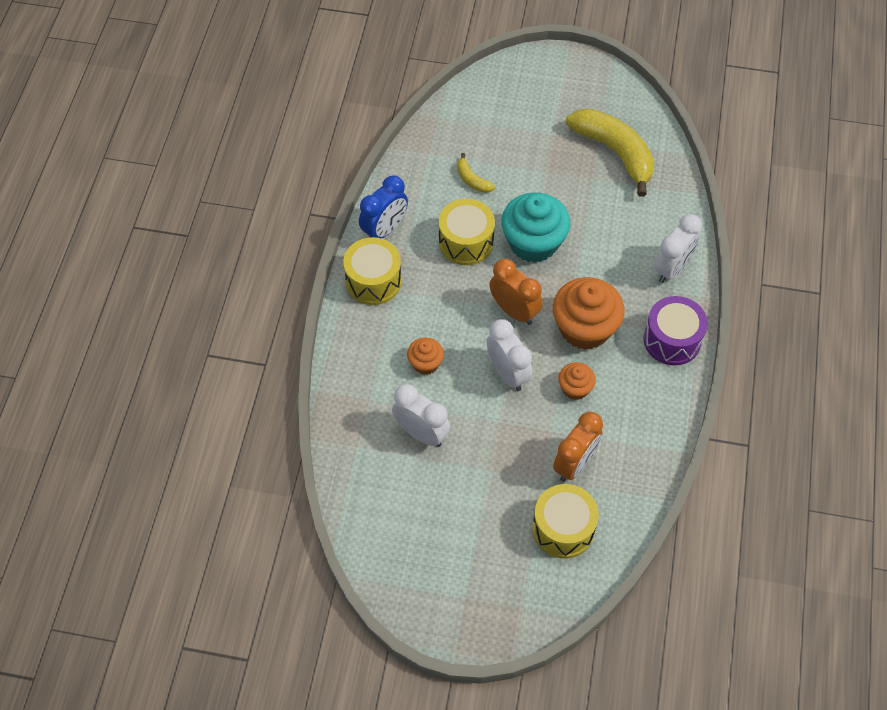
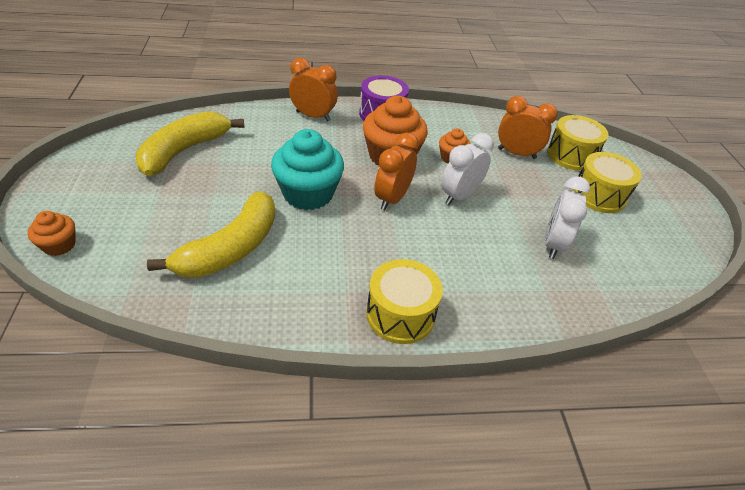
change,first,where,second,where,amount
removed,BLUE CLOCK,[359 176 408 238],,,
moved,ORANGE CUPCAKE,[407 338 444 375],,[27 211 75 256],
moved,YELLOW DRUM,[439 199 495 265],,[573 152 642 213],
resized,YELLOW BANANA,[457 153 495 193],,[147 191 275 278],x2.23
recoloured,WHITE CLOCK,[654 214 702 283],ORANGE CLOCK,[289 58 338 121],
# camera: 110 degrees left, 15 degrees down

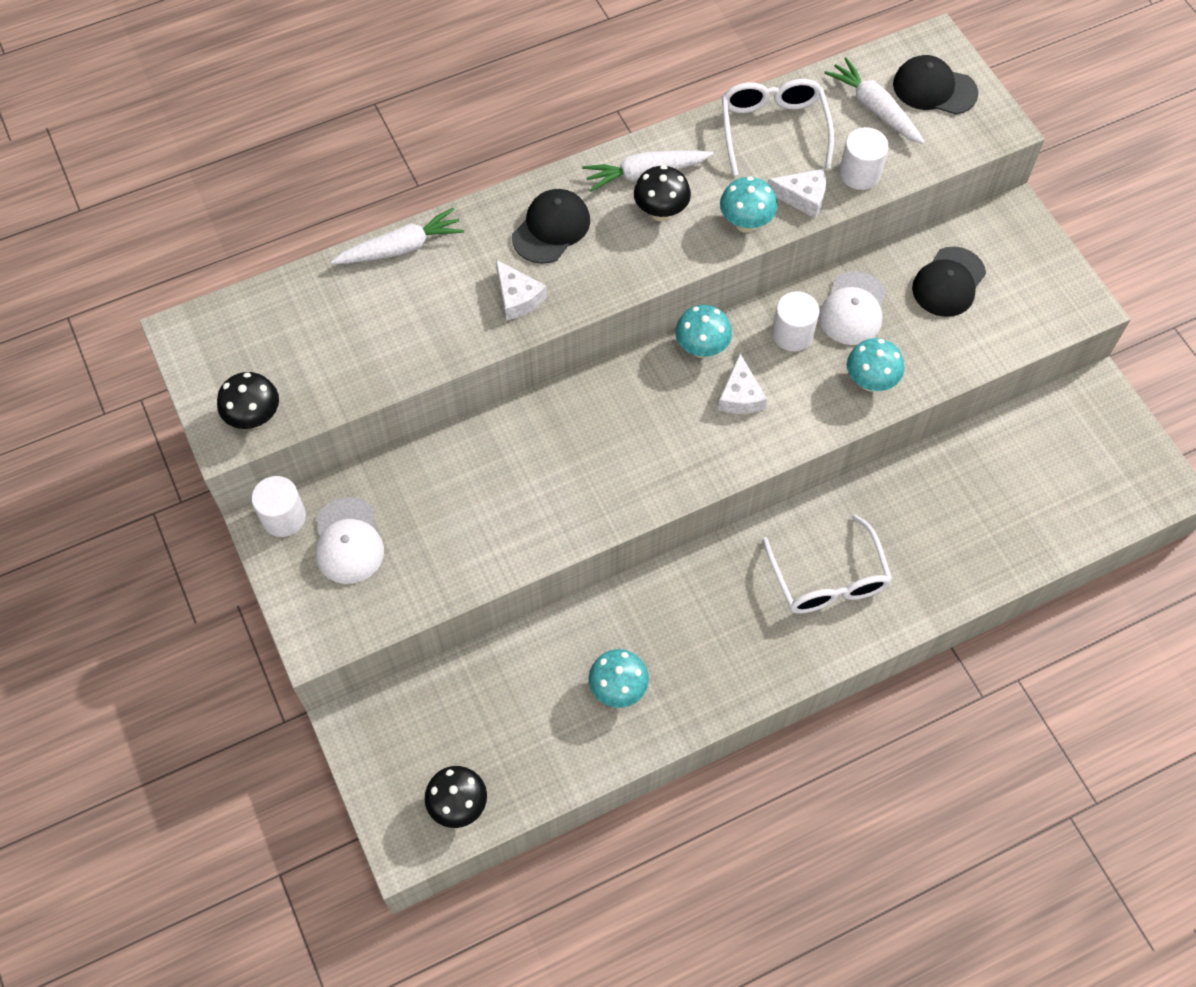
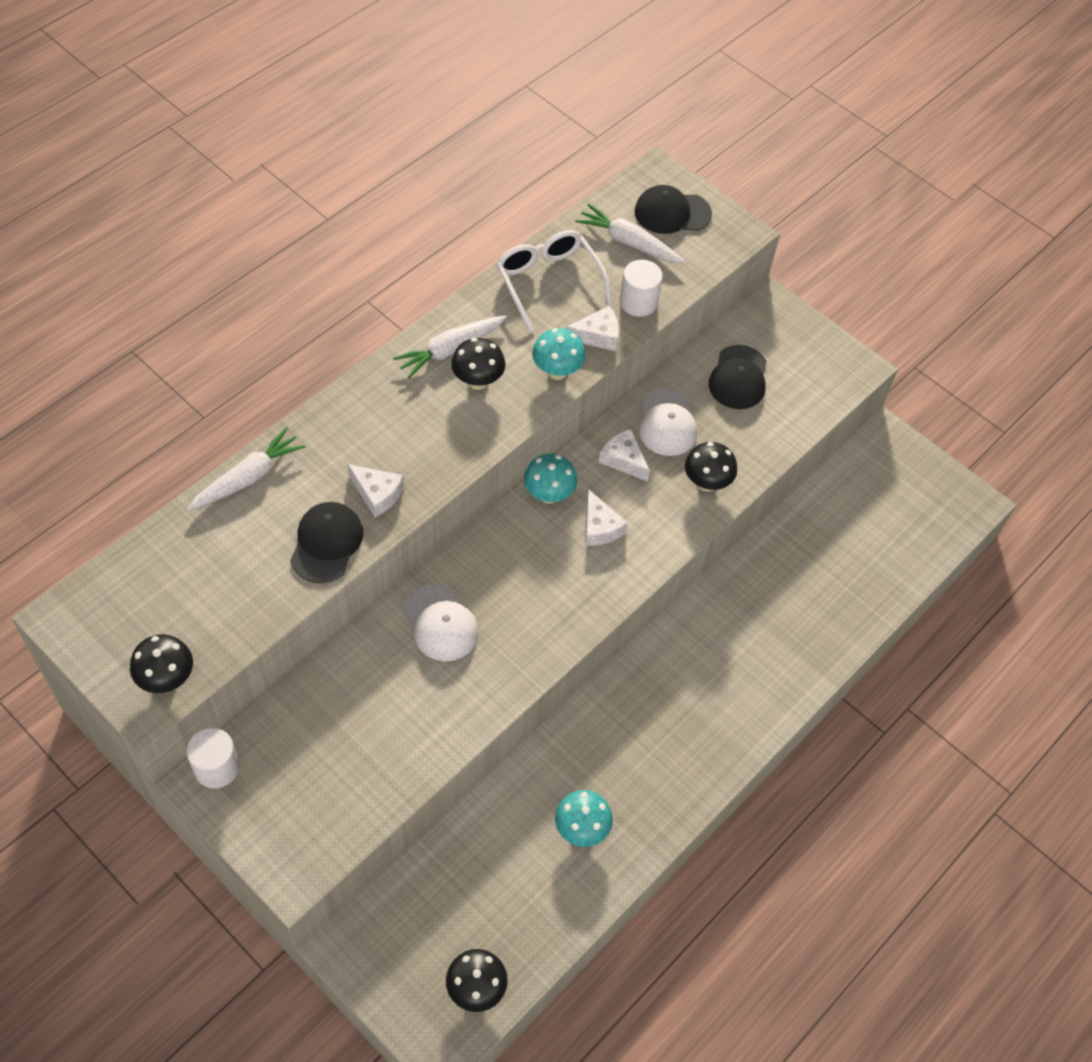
change,first,where,second,where,amount
moved,WHITE CAP,[315 497 384 584],,[403 584 479 661],
moved,BLACK CAP,[512 189 590 264],,[290 502 364 583],
removed,WHITE GLASSES,[762 514 892 614],,,
replaced,WHITE CYLINDER,[772 291 820 352],WHITE CHEESE,[599 429 650 482],
recoloured,TURQUOISE MUSHROOM,[847 338 904 392],BLACK MUSHROOM,[685 442 737 492],
# camera: 25 degrees left, 5 degrees down

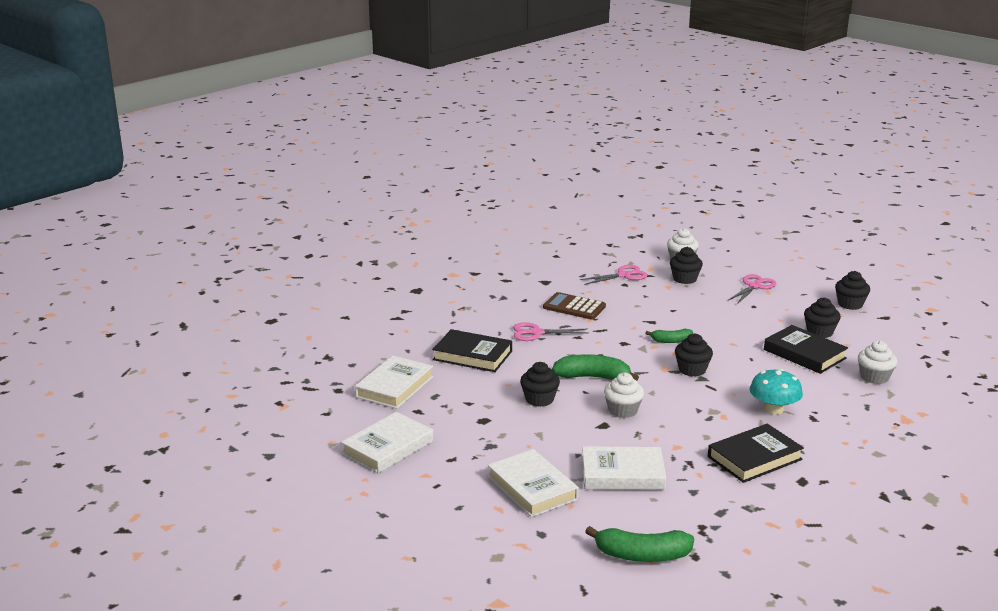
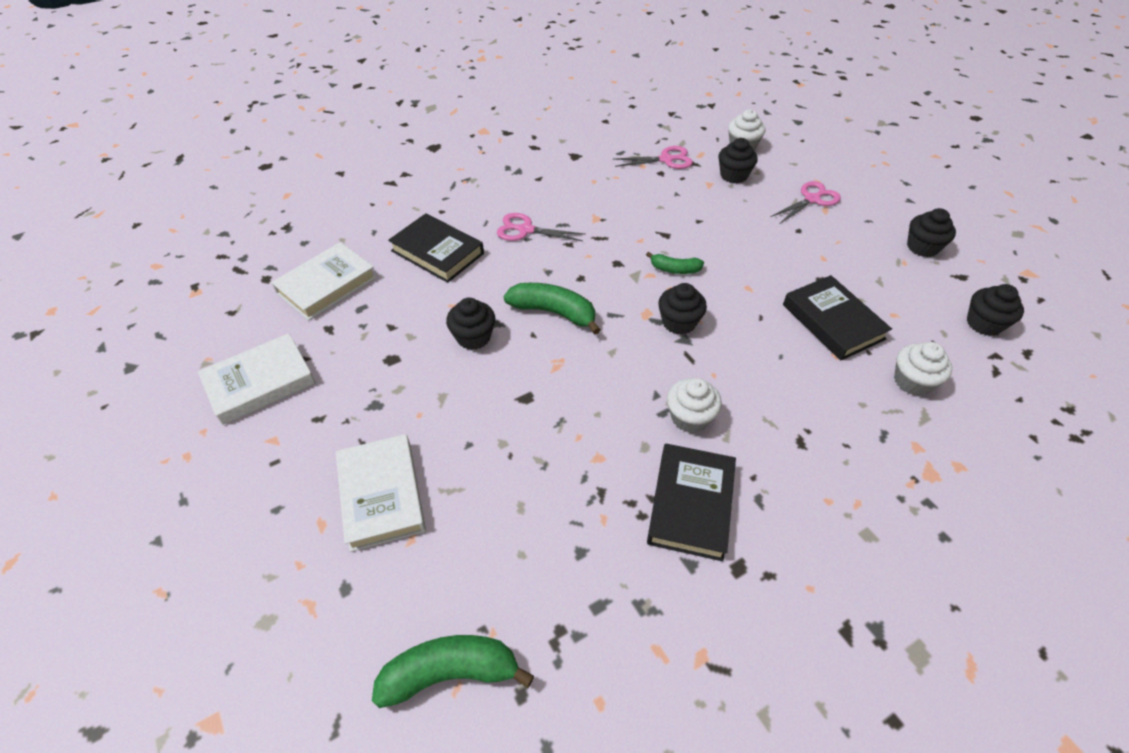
change,first,where,second,where,amount
removed,BROWN CALCULATOR,[543 292 606 320],,,
removed,WHITE BOOK,[582 446 666 490],,,
turned,GREEN BANANA,[585 526 694 562],,[372 635 534 708],150 degrees clockwise
moved,WHITE CUPCAKE,[604 373 644 418],,[667 378 722 433],
turned,BLACK BOOK,[708 424 804 483],,[647 444 736 561],60 degrees counterclockwise
removed,TURQUOISE MUSHROOM,[749 369 803 414],,,
moved,BLACK CUPCAKE,[804 297 841 338],,[967 284 1024 336],
# camera: 15 degrees right, 25 degrees up

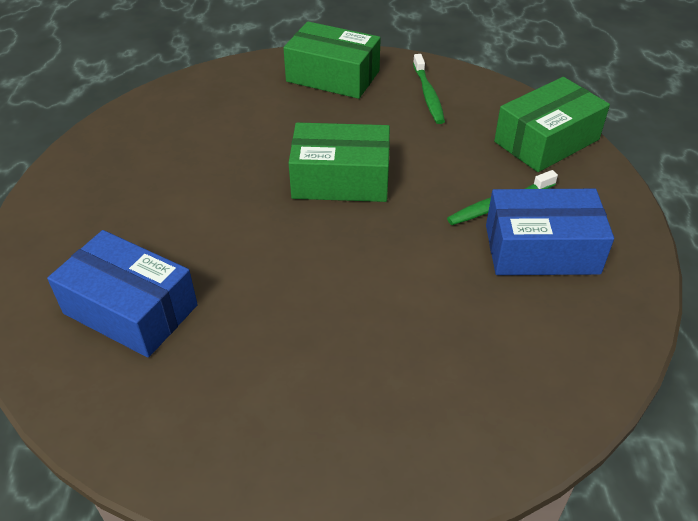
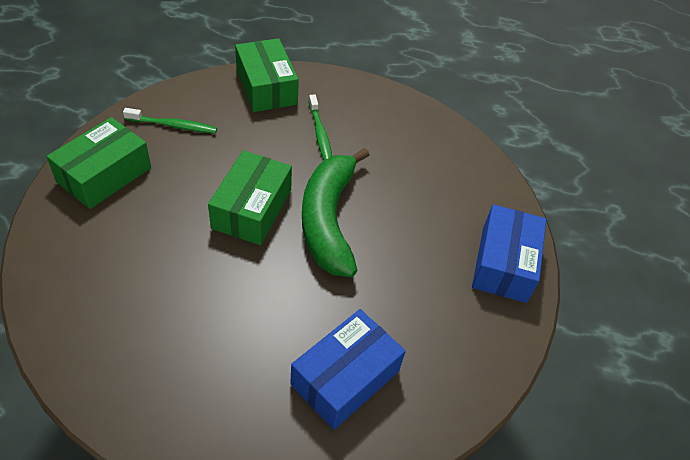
change,first,where,second,where,amount
moved,BLUE BOX,[486 189 614 275],,[472 204 547 303],
added,,,GREEN BANANA,[302 148 369 277],
# camera: 80 degrees left, 5 degrees up

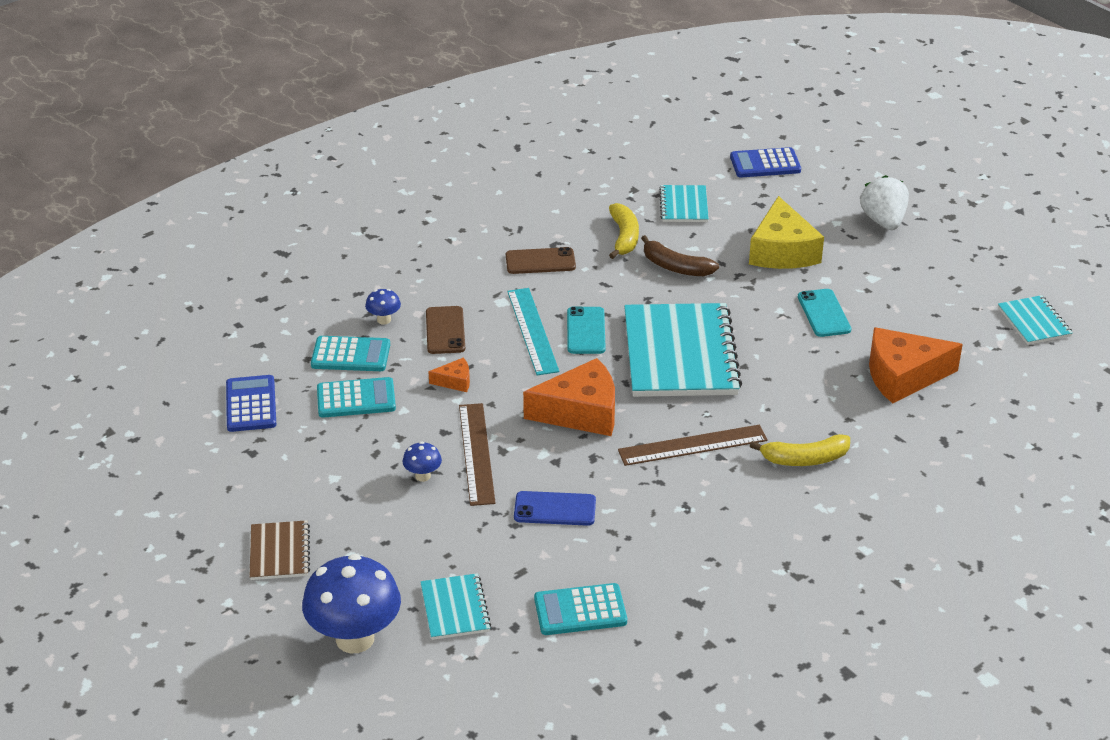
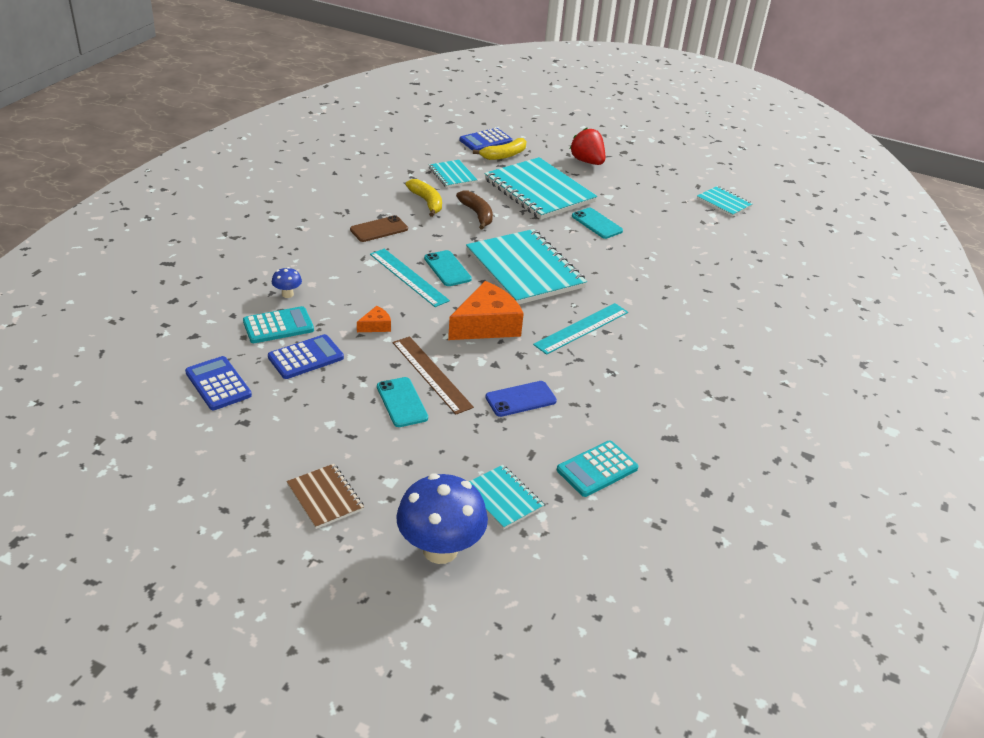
change,first,where,second,where,amount
recoloured,TURQUOISE CALCULATOR,[317 377 396 418],BLUE CALCULATOR,[268 334 344 379],
replaced,BLUE MUSHROOM,[403 442 442 482],TURQUOISE PHONE,[377 377 428 427],
removed,BROWN PHONE,[426 306 465 354],,,
recoloured,BROWN RULER,[618 425 768 466],TURQUOISE RULER,[533 303 628 355],
turned,BROWN BANANA,[641 235 719 276],,[456 191 493 230],120 degrees counterclockwise
replaced,YELLOW CHEESE,[749 196 824 269],TURQUOISE NOTEBOOK,[484 157 597 220],
moved,YELLOW BANANA,[750 434 850 466],,[473 138 526 160],
recoloured,WHITE STRAWBERRY,[860 175 909 230],RED STRAWBERRY,[570 128 605 165],
removed,ORANGE CHEESE,[869 327 963 404],,,
# camera: 30 degrees left, 0 degrees up

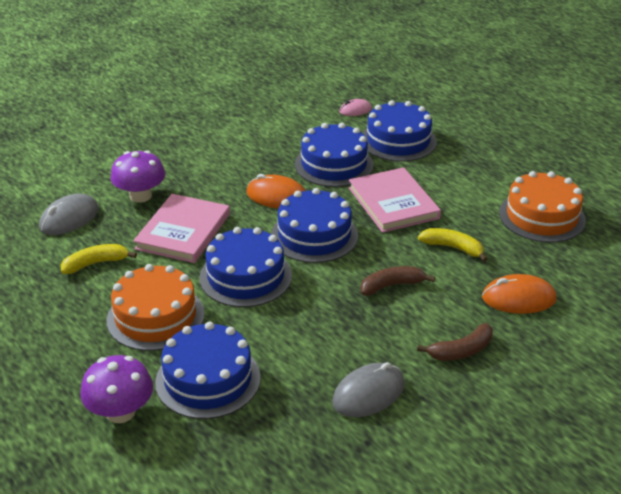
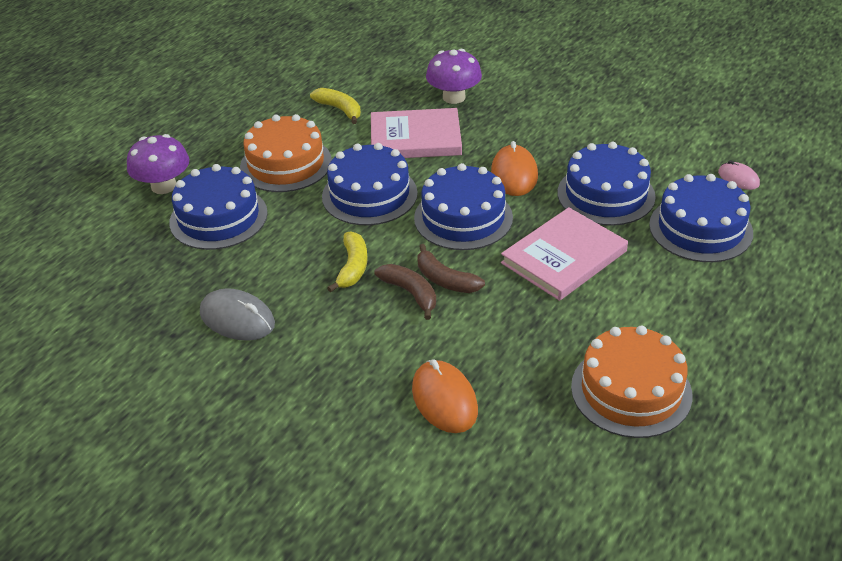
change,first,where,second,where,amount
removed,GREY MOUSE,[39 193 99 235],,,
moved,BROWN BANANA,[417 323 493 361],,[417 244 485 293],
moved,YELLOW BANANA,[418 228 487 262],,[327 231 368 292],
# camera: 70 degrees right, 5 degrees up

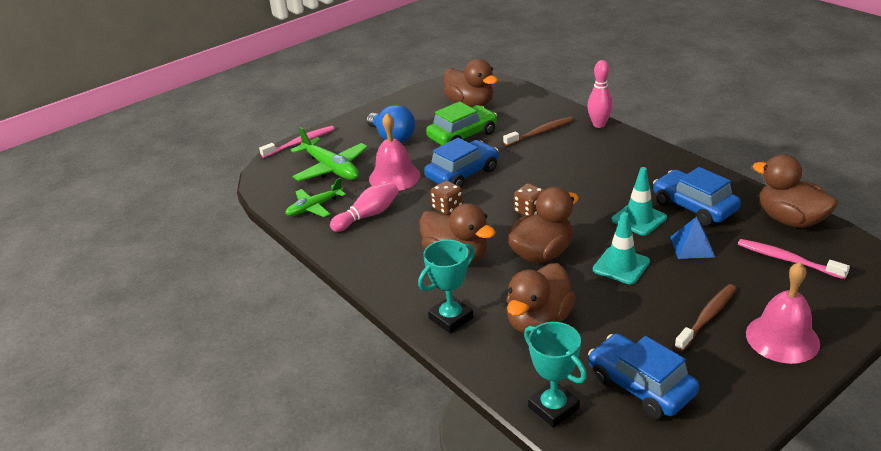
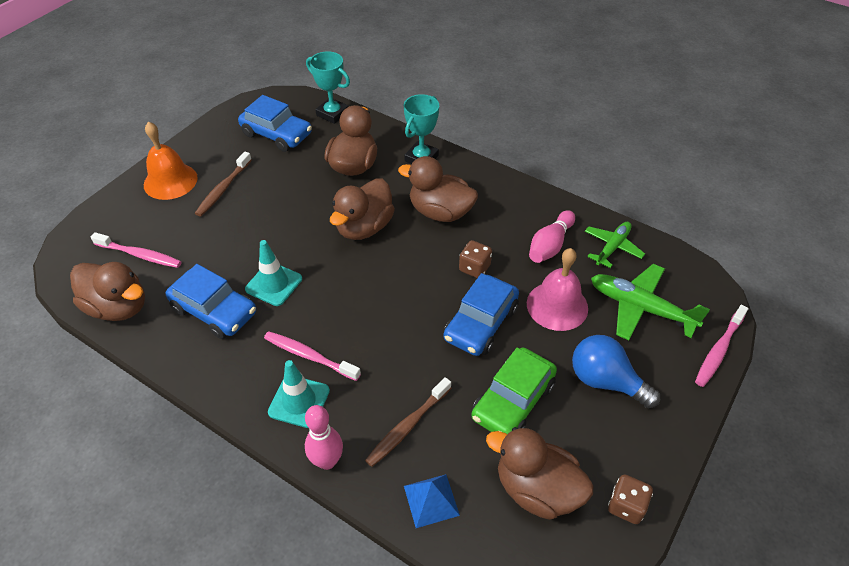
change,first,where,second,where,amount
moved,BROWN DICE,[514 183 544 216],,[608 474 653 524],
moved,TURQUOISE TRAFFIC CONE,[593 212 650 284],,[268 360 330 428],
moved,BLUE PYRAMID,[670 217 715 259],,[404 474 460 528],
recoloured,PINK BELL,[746 262 820 364],ORANGE BELL,[144 122 198 200],
added,,,PINK TOOTHBRUSH,[264 331 361 381],
# camera: 160 degrees right, 15 degrees up

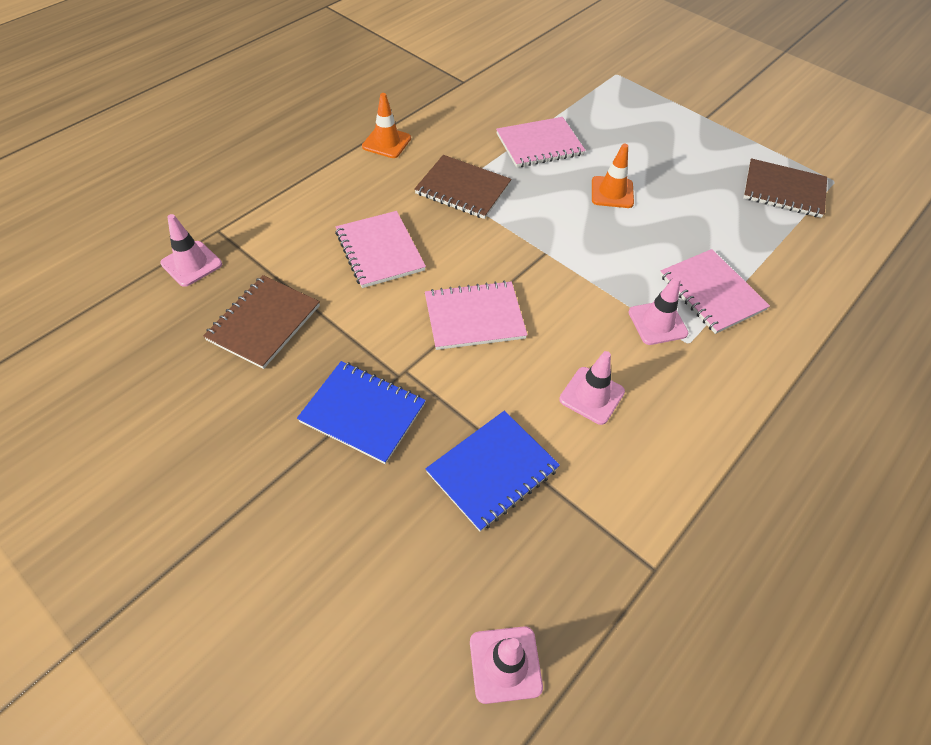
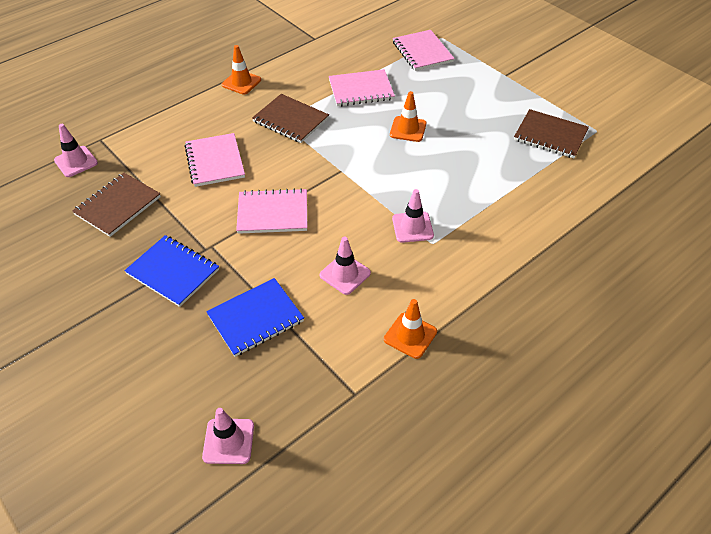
change,first,where,second,where,amount
moved,PINK NOTEBOOK,[660 249 770 334],,[393 30 455 71],
added,,,ORANGE TRAFFIC CONE,[384 299 437 359],
# camera: 10 degrees right, 5 degrees down

